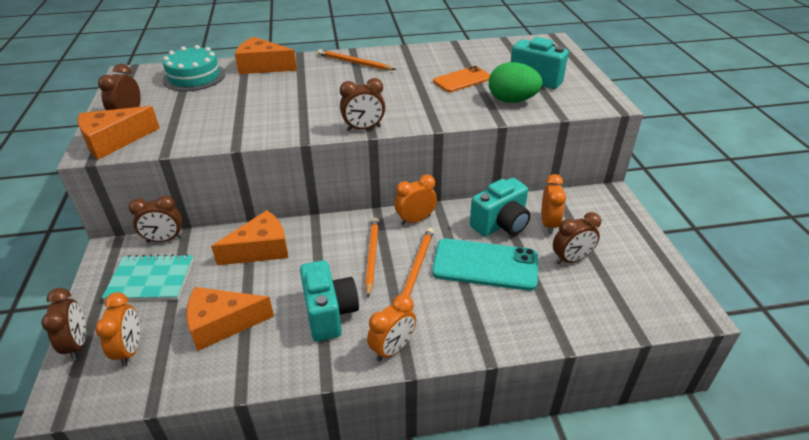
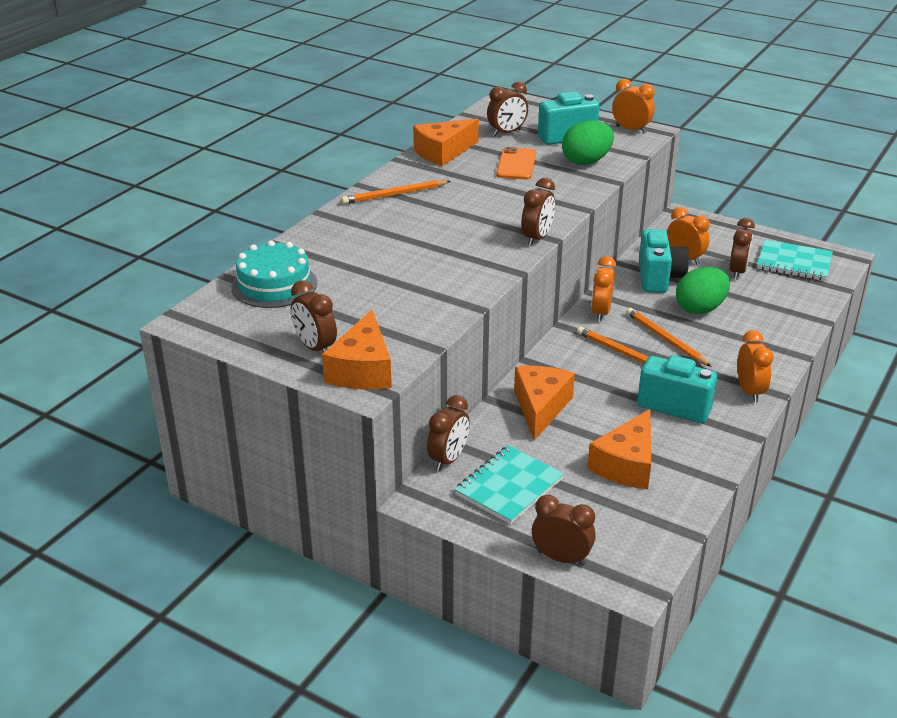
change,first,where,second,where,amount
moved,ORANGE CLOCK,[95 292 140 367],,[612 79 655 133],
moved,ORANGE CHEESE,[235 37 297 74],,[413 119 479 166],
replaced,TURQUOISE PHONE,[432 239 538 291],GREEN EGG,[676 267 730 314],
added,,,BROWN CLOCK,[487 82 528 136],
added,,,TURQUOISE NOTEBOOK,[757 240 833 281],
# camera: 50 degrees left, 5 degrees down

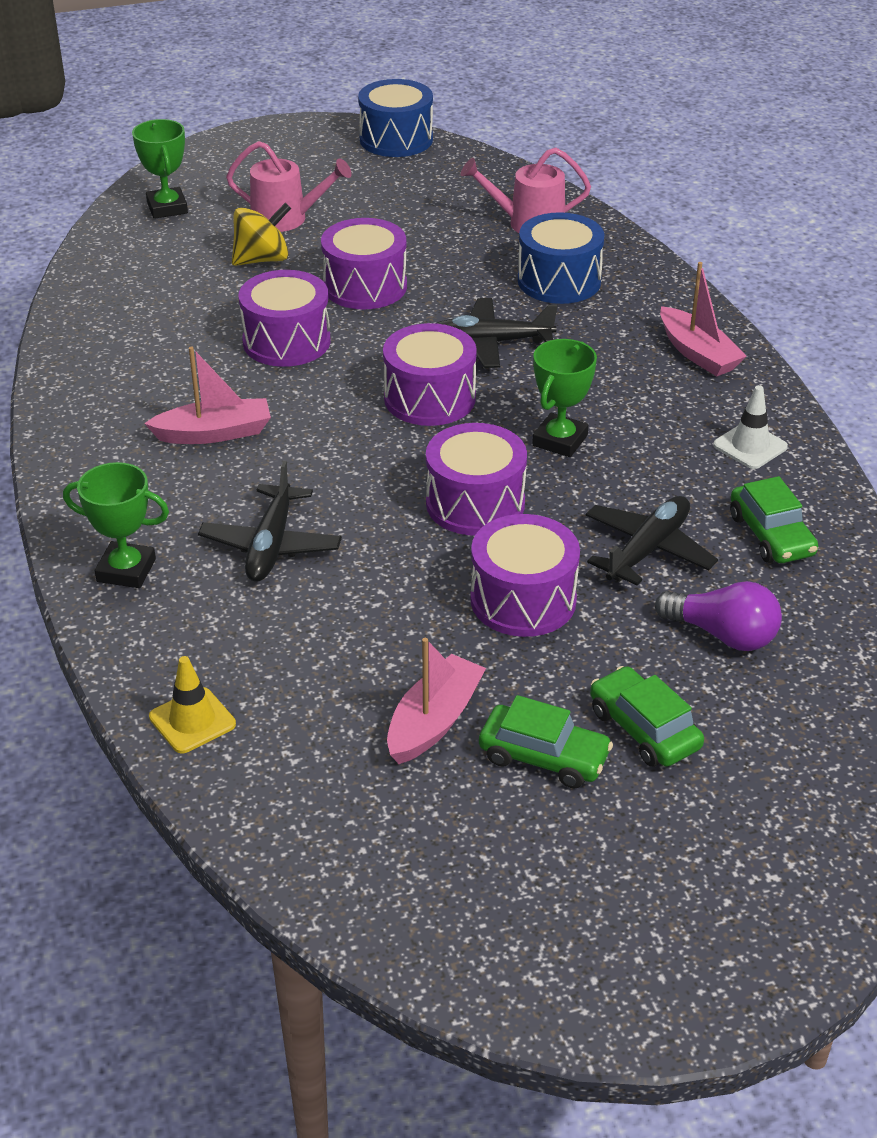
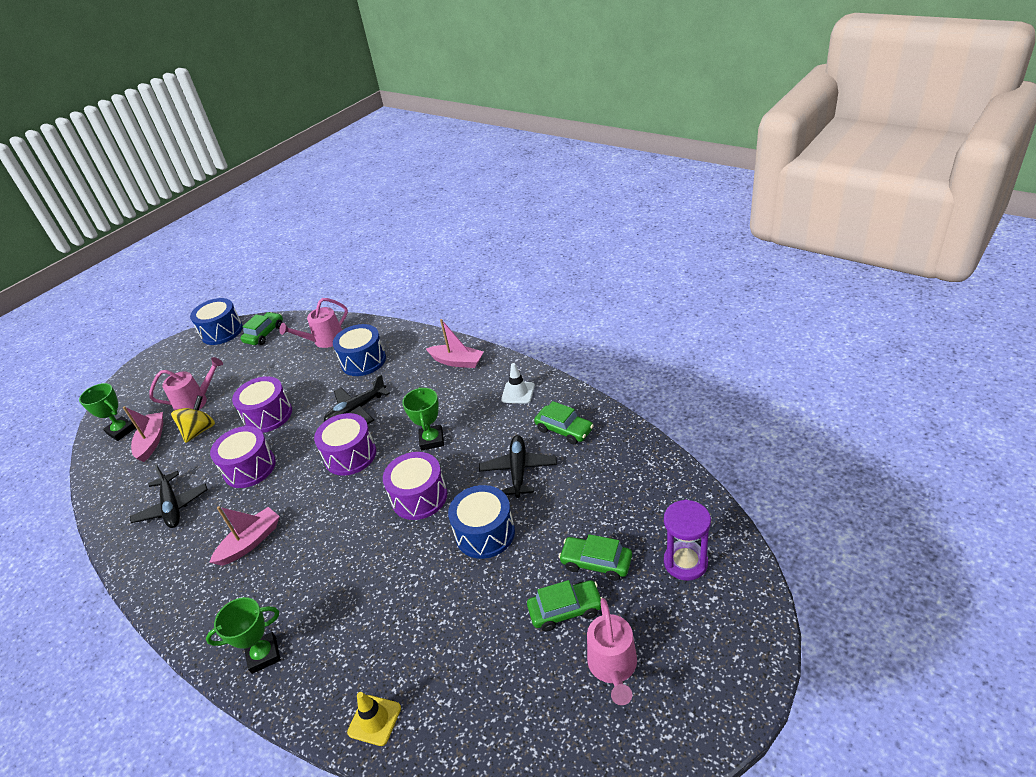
change,first,where,second,where,amount
moved,BLACK PLANE,[198 460 342 582],,[130 465 208 528],
moved,PINK BOAT,[387 638 486 764],,[123 406 163 462],
recoloured,PURPLE DRUM,[471 514 580 637],BLUE DRUM,[448 485 515 559],
removed,PURPLE LIGHT BULB,[655 581 782 651],,,
added,,,GREEN CAR,[240 312 283 345],
added,,,PINK WATERING CAN,[587 598 637 705],
added,,,PURPLE HOURGLASS,[664 500 711 581],
# camera: 30 degrees left, 0 degrees up

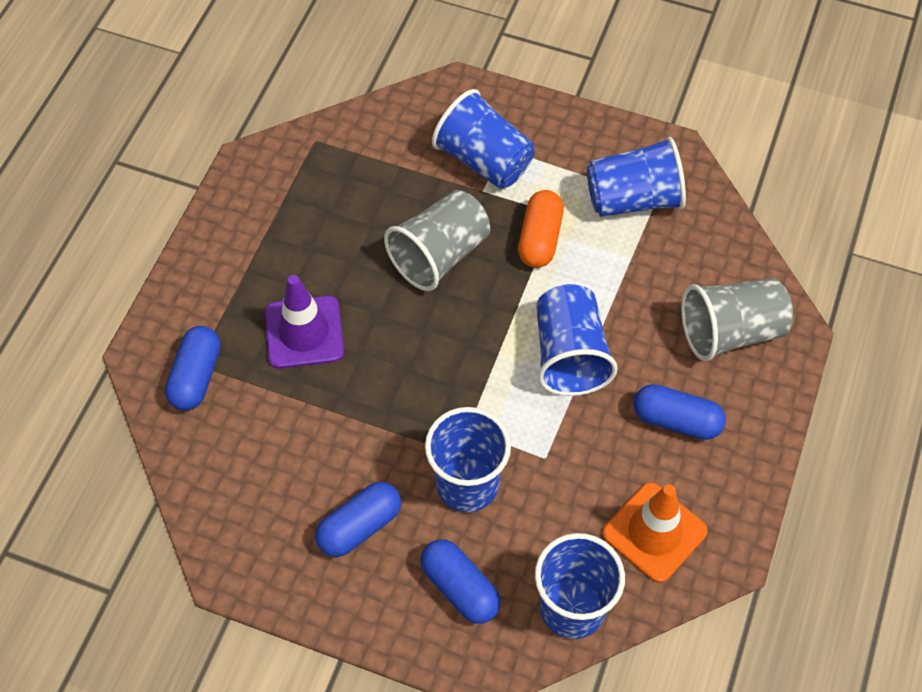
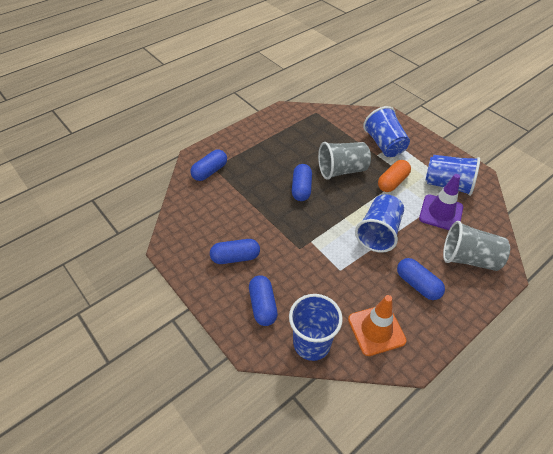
change,first,where,second,where,amount
moved,PURPLE TRAFFIC CONE,[265 275 344 369],,[419 174 463 230],
removed,BLUE CUP,[425 407 511 512],,,
added,,,BLUE CAPSULE,[292 164 312 201],
# camera: 30 degrees right, 10 degrees down

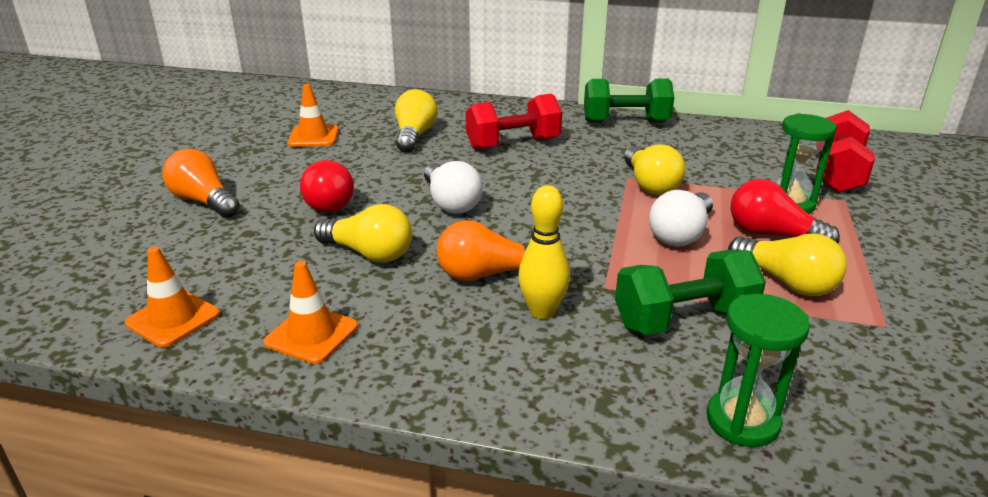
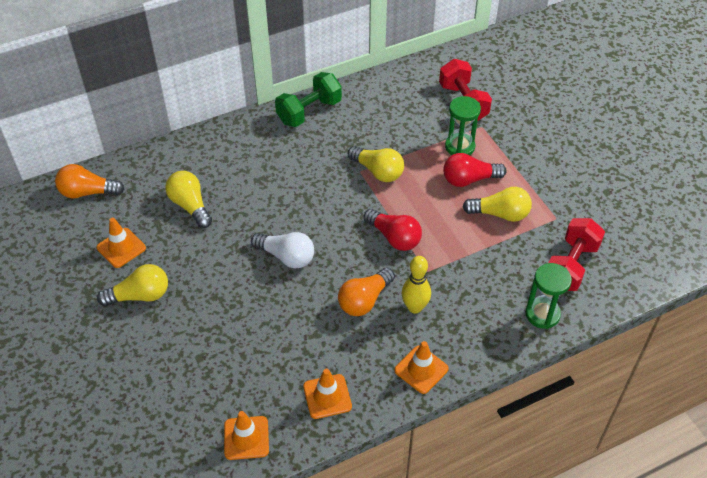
change,first,where,second,where,amount
moved,ORANGE LIGHT BULB,[162 149 240 218],,[55 164 124 198],
moved,RED LIGHT BULB,[300 160 354 213],,[364 209 422 251],
moved,YELLOW LIGHT BULB,[314 204 412 263],,[97 264 168 306],
moved,RED DUMBBELL,[466 93 562 150],,[548 218 605 291],
removed,GREEN DUMBBELL,[615 250 766 335],,,
removed,WHITE LIGHT BULB,[649 190 713 246],,,
added,,,ORANGE TRAFFIC CONE,[394 341 449 394],
# camera: 40 degrees left, 20 degrees up

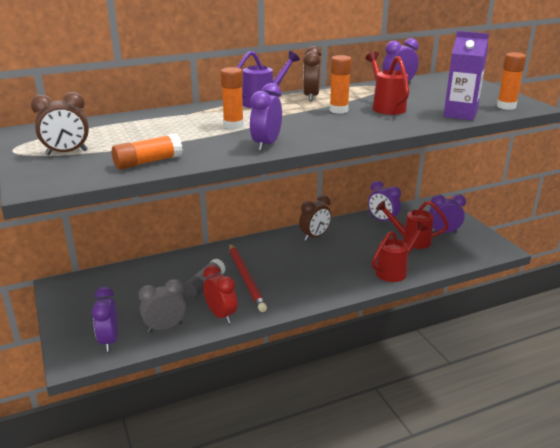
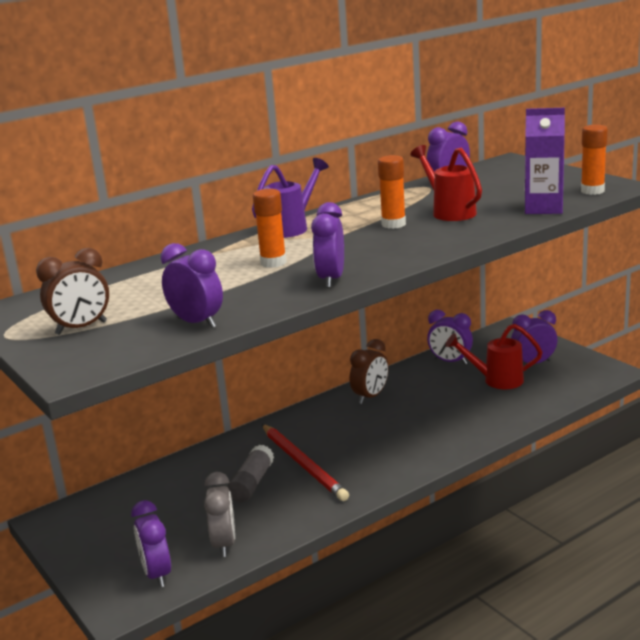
change,first,where,second,where,amount
replaced,ORANGE GLUE STICK,[112 133 183 170],PURPLE CLOCK,[161 243 223 328],
turned,GREY CLOCK,[138 279 186 332],,[204 472 235 557],120 degrees clockwise
removed,RED CLOCK,[203 265 237 323],,,
removed,BROWN CLOCK,[303 46 321 101],,,
removed,RED WATERING CAN,[371 222 428 282],,,
# camera: 10 degrees left, 5 degrees down

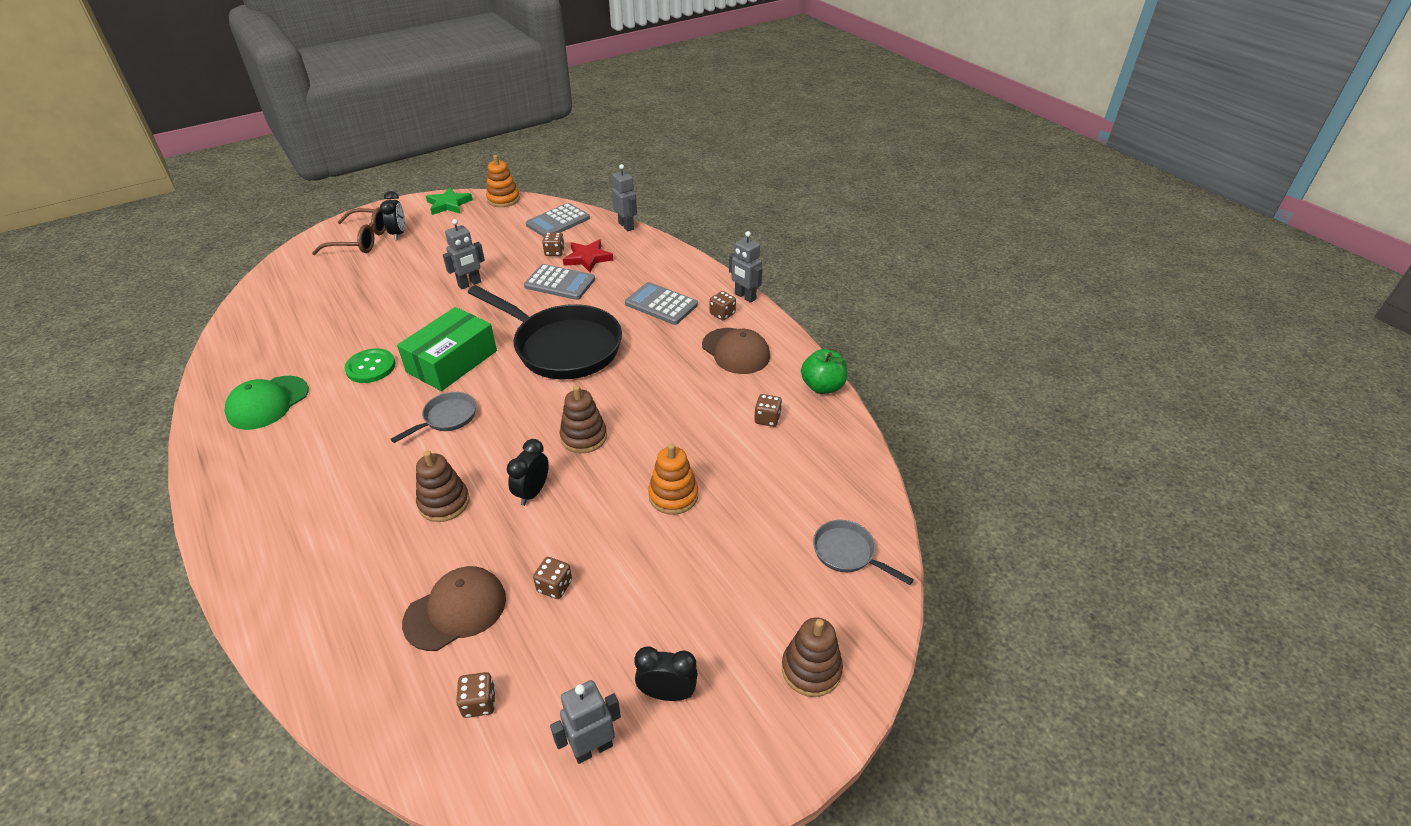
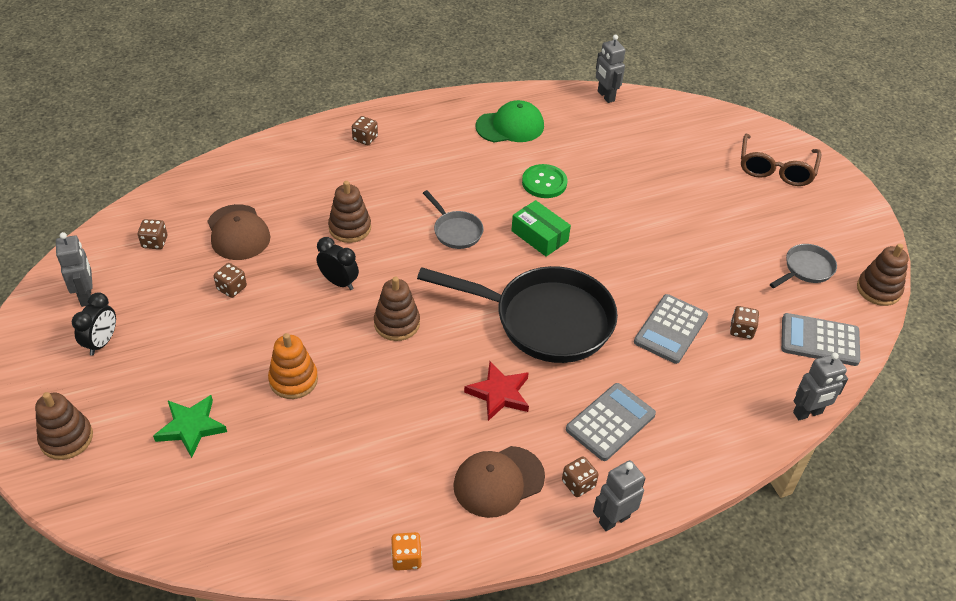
change,first,where,second,where,amount
turned,GREEN CAP,[224 376 309 430],,[475 100 544 142],120 degrees clockwise
removed,BLACK CLOCK,[380 191 405 240],,,
resized,GREEN BOX,[397 307 497 391],,[511 200 571 257],x0.64
moved,GREEN STAR,[426 187 473 215],,[153 395 227 458],
moved,GREY ROBOT,[443 219 485 289],,[596 35 626 103],
turned,BLACK PAN,[468 285 622 379],,[417 266 618 363],120 degrees counterclockwise
recoloured,ORANGE STACKING TOY,[486 155 520 207],BROWN STACKING TOY,[857 244 909 306],
turned,GREY CALCULATOR,[526 203 590 237],,[781 313 860 366],45 degrees counterclockwise
moved,RED STAR,[563 240 613 272],,[464 362 529 421],
moved,BROWN DICE,[754 394 782 427],,[352 116 378 145],
replaced,GREEN APPLE,[801 349 847 394],ORANGE DICE,[391 532 422 571],
moved,GREY PAN,[813 520 914 585],,[770 244 837 288],
# camera: 100 degrees right, 5 degrees up

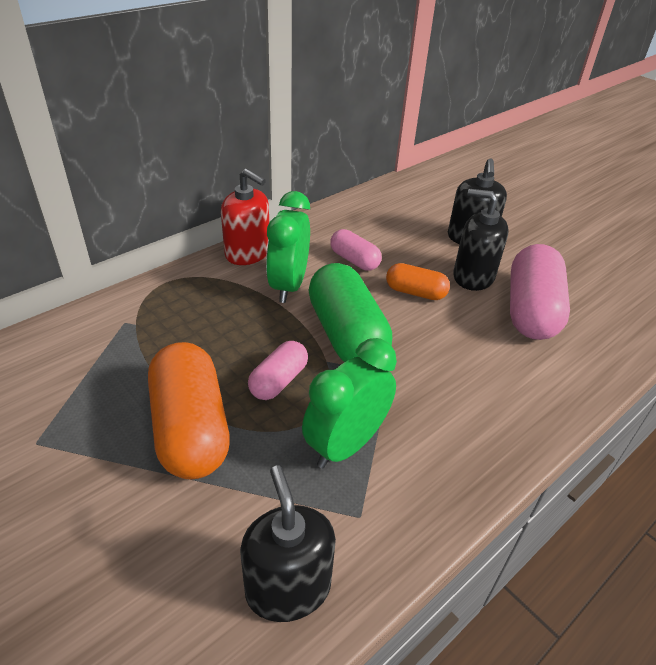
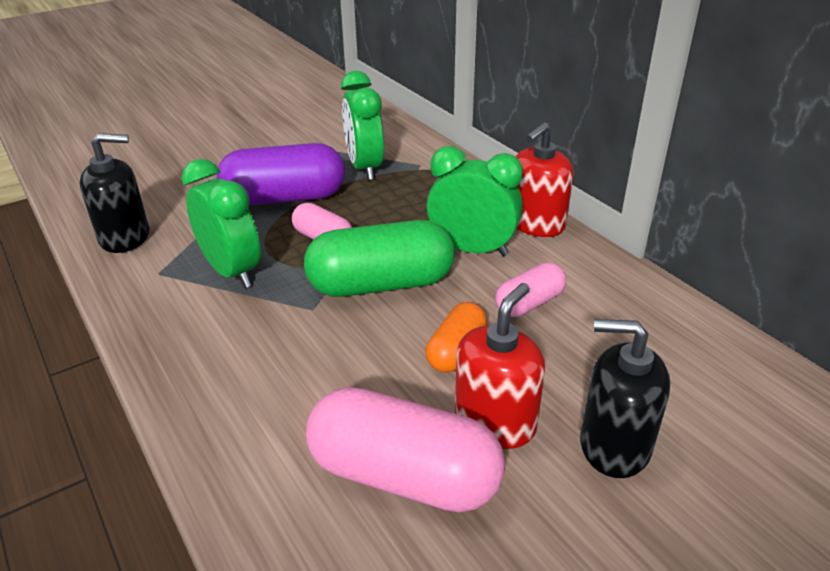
change,first,where,second,where,amount
recoloured,ORANGE CAPSULE,[148 342 230 480],PURPLE CAPSULE,[217 143 345 205],
recoloured,BLACK SOAP DISPENSER,[453 189 509 291],RED SOAP DISPENSER,[455 283 545 449],
added,,,GREEN CLOCK,[341 71 384 180],
# camera: 100 degrees right, 5 degrees down

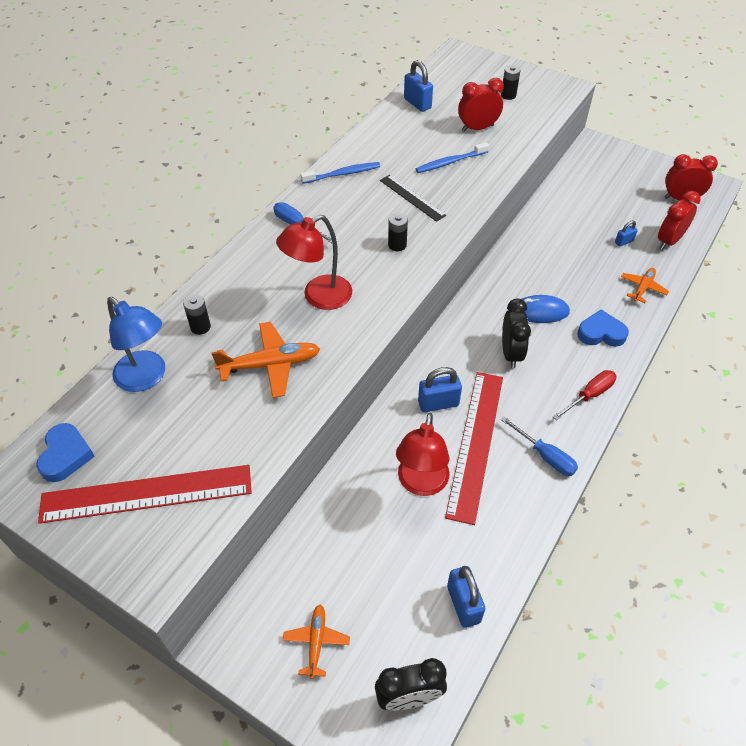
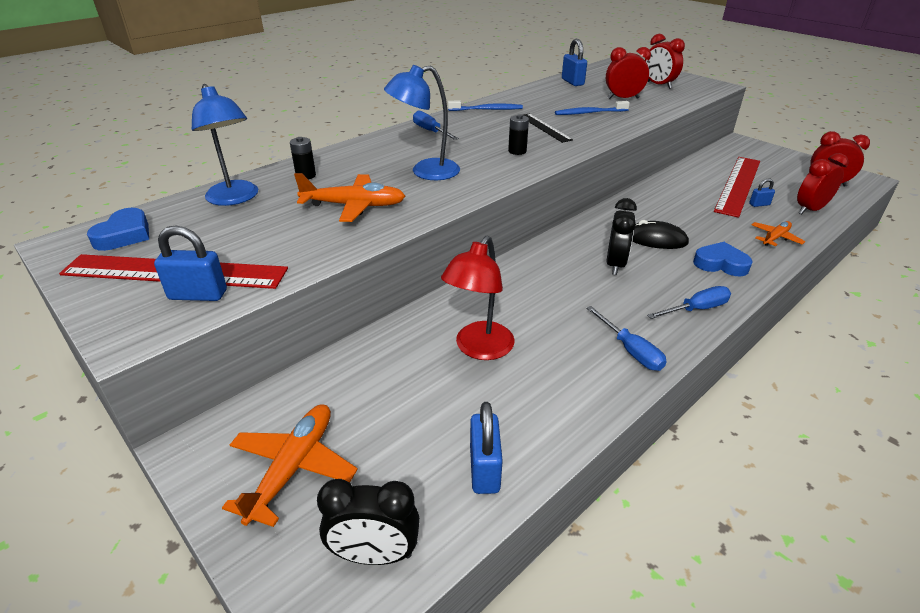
change,first,where,second,where,amount
recoloured,RED LAMP,[276 215 352 310],BLUE LAMP,[384 65 460 180],
resized,ORANGE PLANE,[283 604 350 679],,[222 404 358 527],x1.64
moved,BLUE PADLOCK,[418 367 462 412],,[154 225 227 301],
moved,RED RULER,[445 372 503 525],,[714 157 760 218],
replaced,BLACK BATTERY,[501 65 521 100],RED CLOCK,[645 34 685 89],
recoloured,BLUE MOUSE,[522 295 570 323],BLACK MOUSE,[632 220 689 249],
recoloured,RED SCREWDRIVER,[553 370 616 420],BLUE SCREWDRIVER,[647 286 731 319],
# camera: 15 degrees right, 15 degrees down

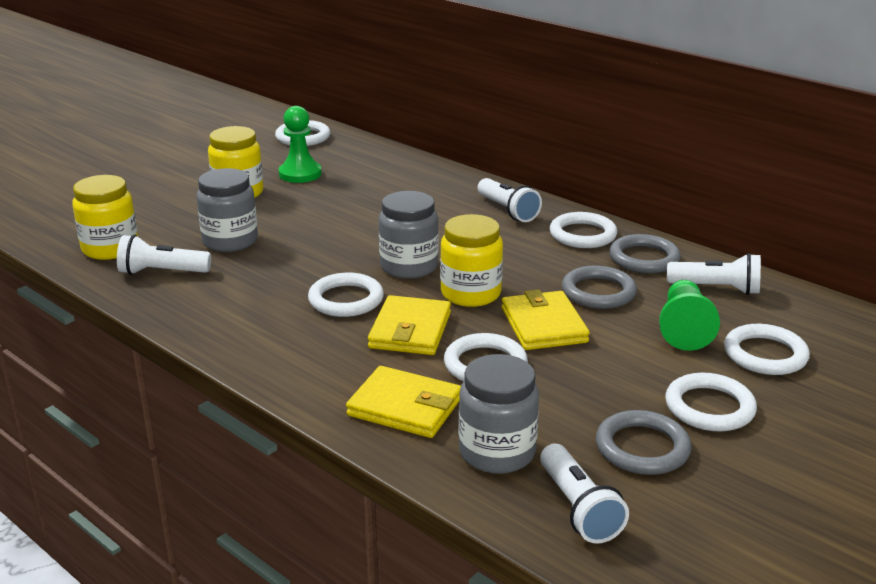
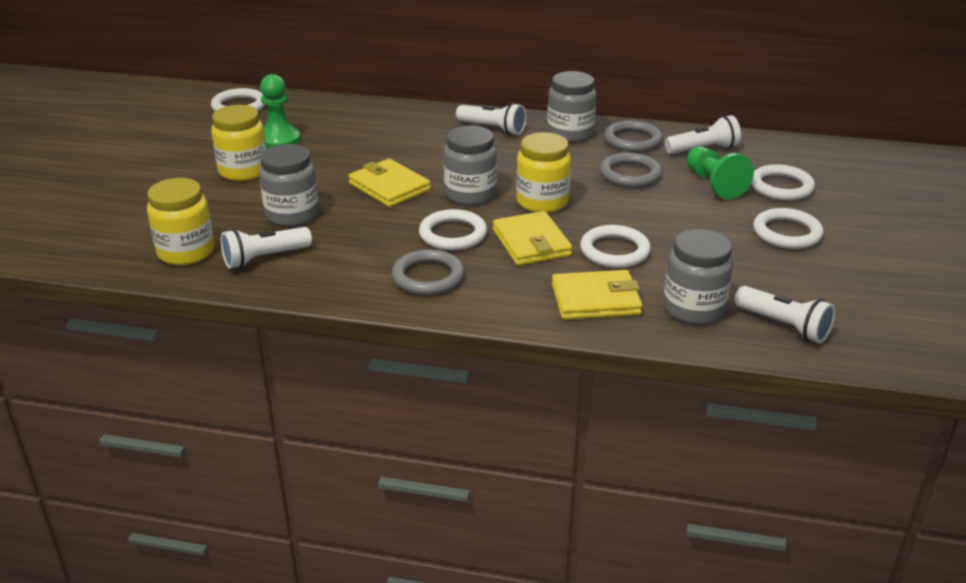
change,first,where,second,where,amount
moved,YELLOW WALLET,[502 289 590 350],,[348 159 431 207],
replaced,WHITE RING,[550 212 617 248],GREY JAR,[547 71 596 143],
moved,GREY RING,[596 410 692 475],,[392 249 464 295],
# camera: 30 degrees left, 5 degrees up

